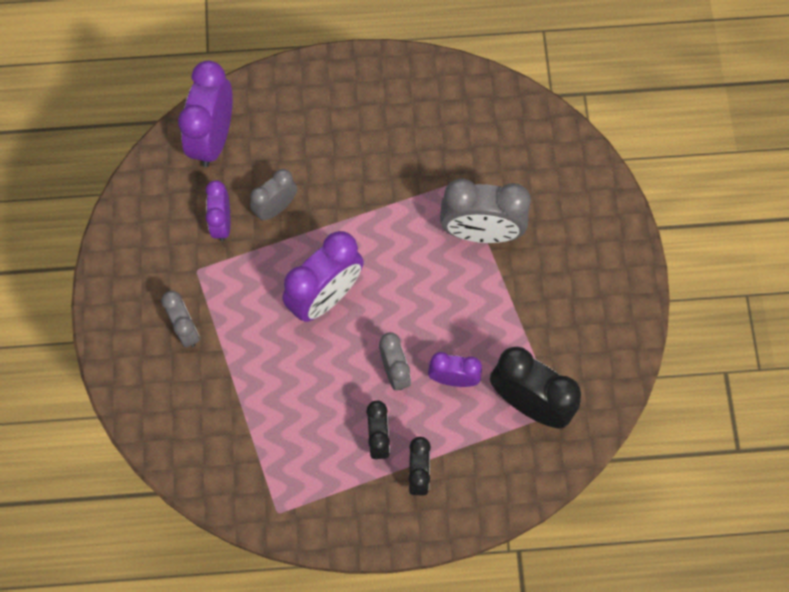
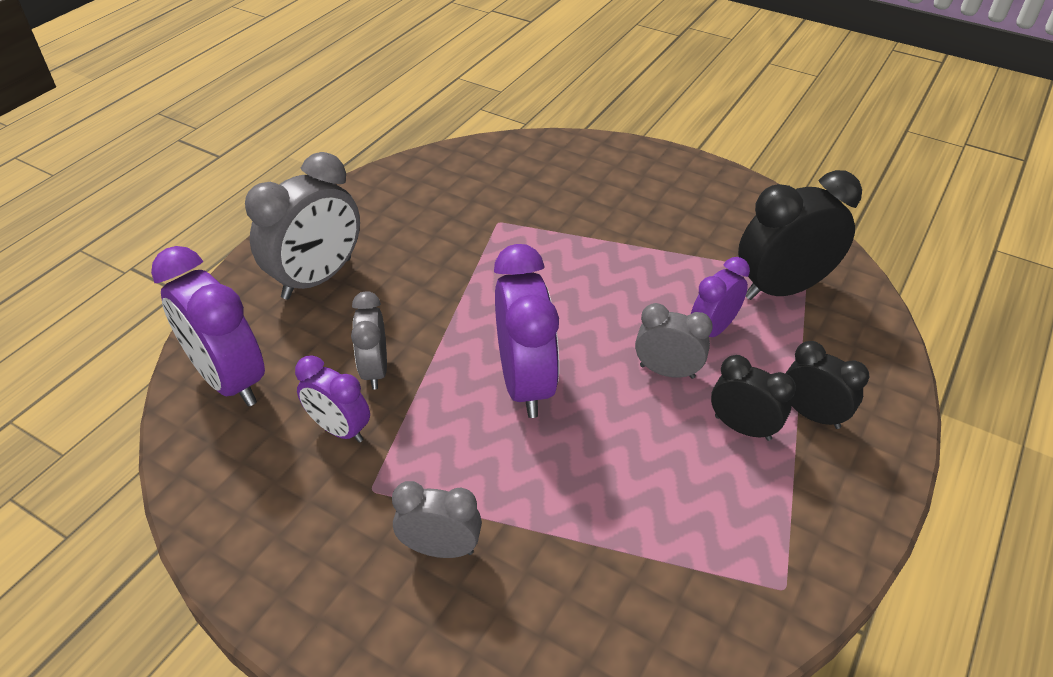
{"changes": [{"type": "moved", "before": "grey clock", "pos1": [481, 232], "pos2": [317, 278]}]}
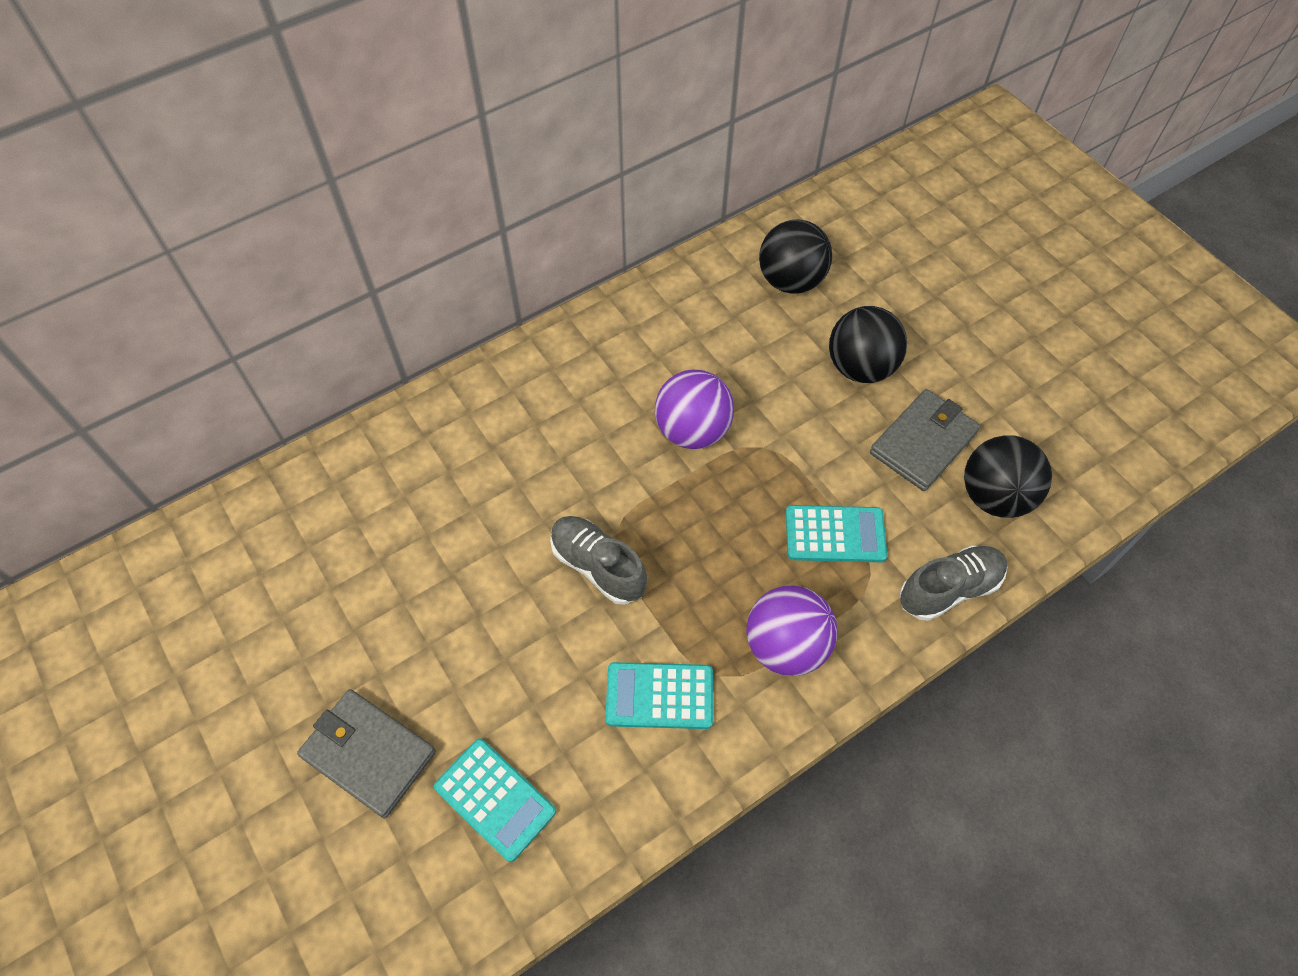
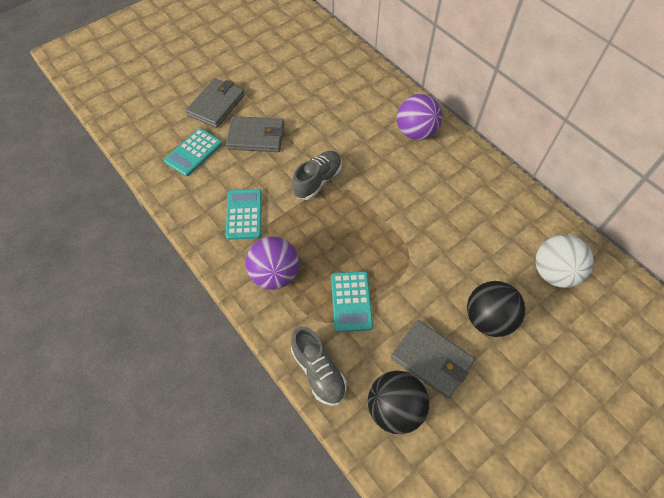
{"changes": [{"type": "added", "after": "grey wallet", "pos2": [256, 137]}, {"type": "moved", "before": "purple ball", "pos1": [692, 430], "pos2": [416, 132]}, {"type": "recoloured", "before": "black ball", "after": "white ball", "pos1": [790, 281], "pos2": [553, 273]}]}
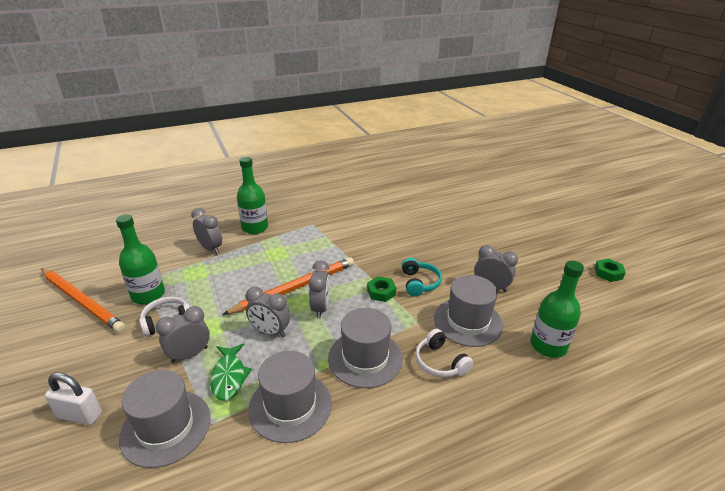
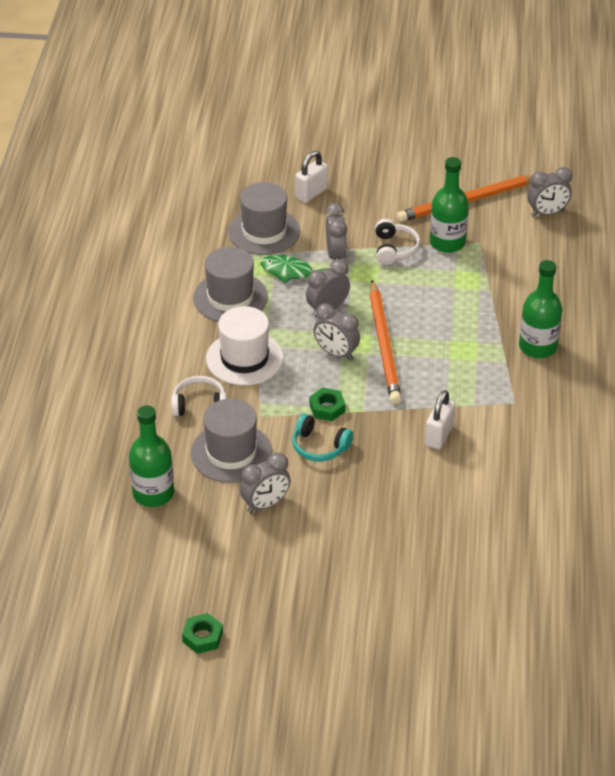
{"changes": [{"type": "added", "after": "white padlock", "pos2": [439, 435]}, {"type": "moved", "before": "grey clock", "pos1": [210, 248], "pos2": [547, 213]}, {"type": "recoloured", "before": "grey hat", "after": "white hat", "pos1": [365, 358], "pos2": [244, 358]}]}
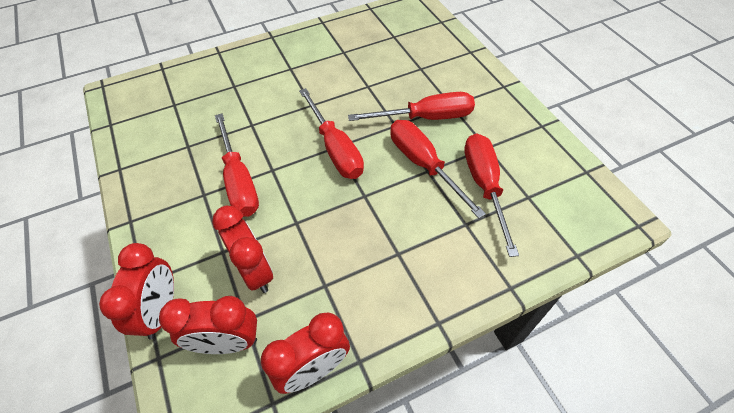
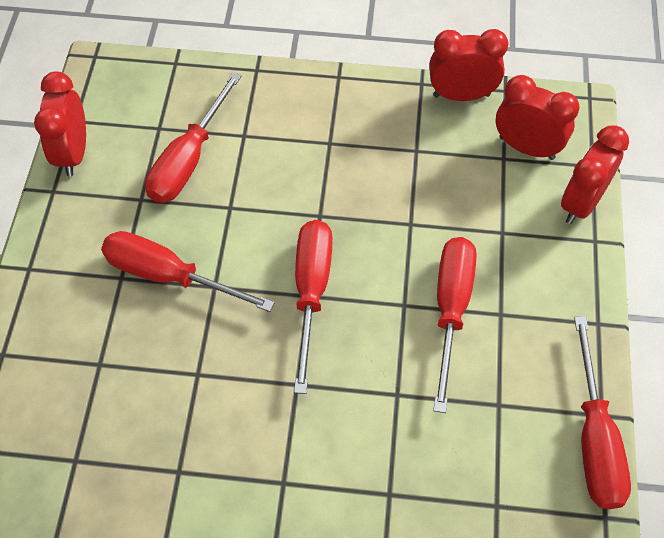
{"changes": [{"type": "moved", "before": "red clock", "pos1": [255, 271], "pos2": [73, 153]}, {"type": "moved", "before": "red screwdriver", "pos1": [423, 165], "pos2": [594, 438]}]}
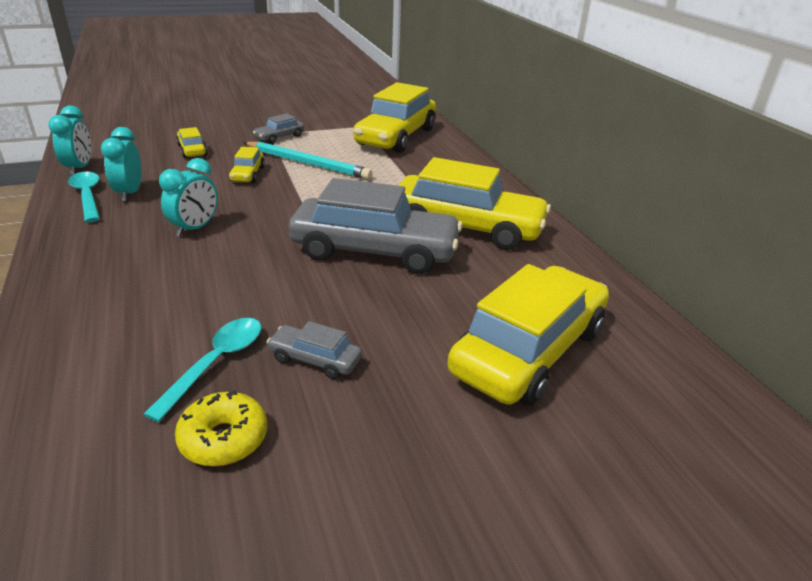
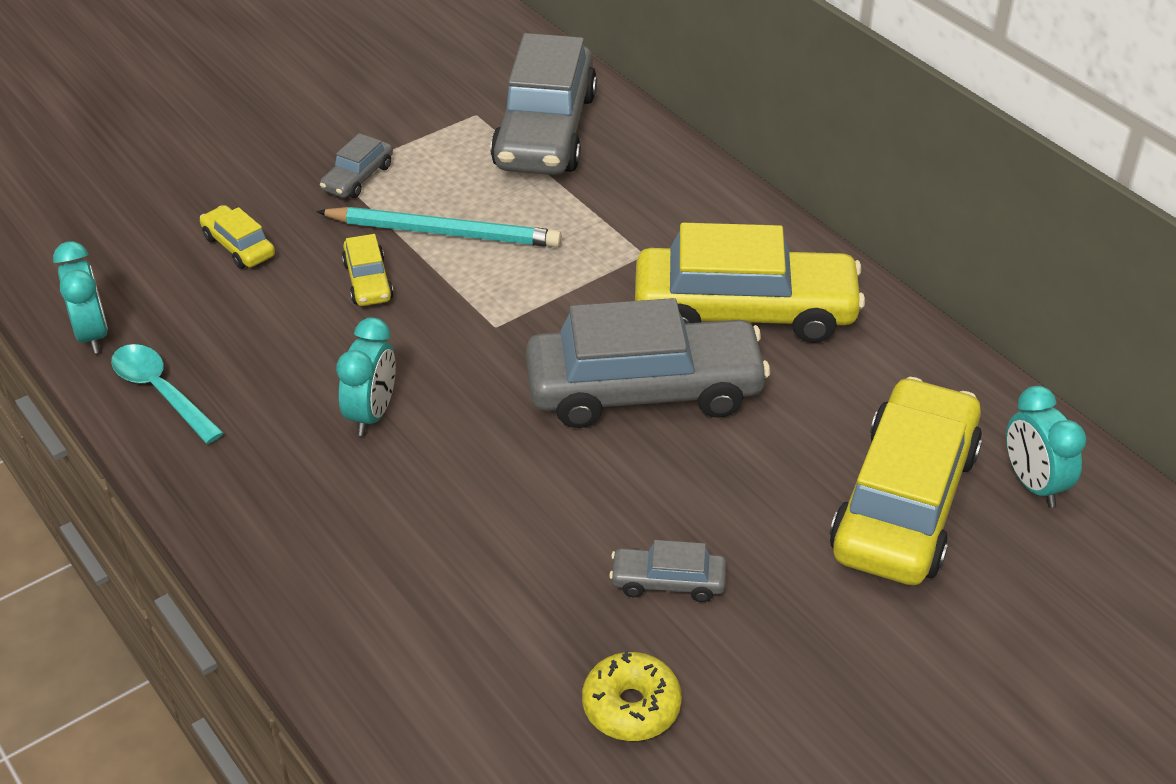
{"changes": [{"type": "removed", "before": "turquoise spoon", "pos1": [216, 363]}, {"type": "moved", "before": "turquoise clock", "pos1": [129, 193], "pos2": [1033, 484]}, {"type": "recoloured", "before": "yellow car", "after": "grey car", "pos1": [396, 137], "pos2": [545, 131]}]}
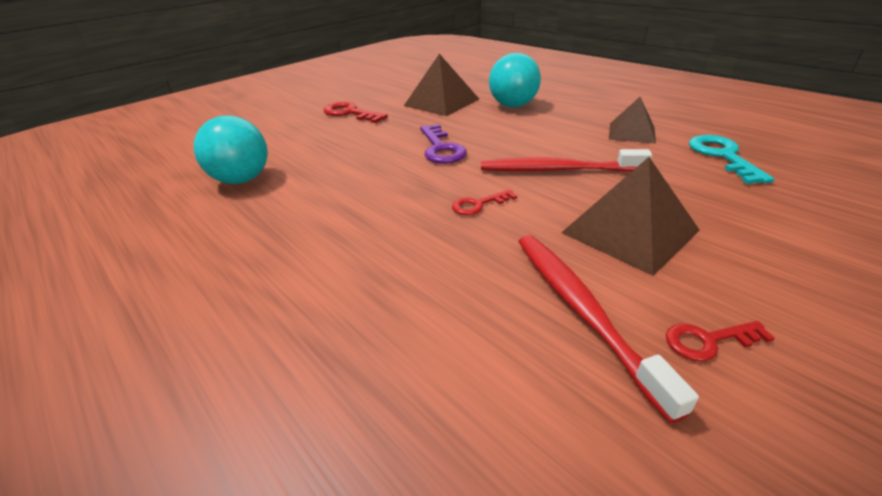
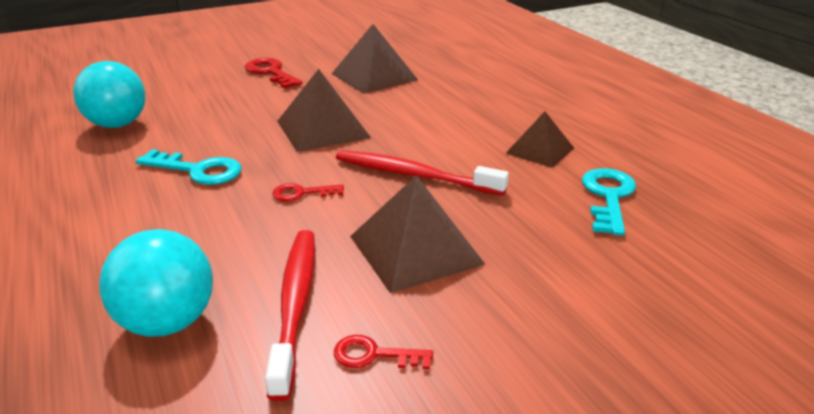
{"changes": [{"type": "added", "after": "turquoise key", "pos2": [198, 170]}, {"type": "moved", "before": "turquoise ball", "pos1": [513, 105], "pos2": [167, 322]}, {"type": "replaced", "before": "purple key", "after": "brown pyramid", "pos1": [441, 148], "pos2": [322, 129]}]}
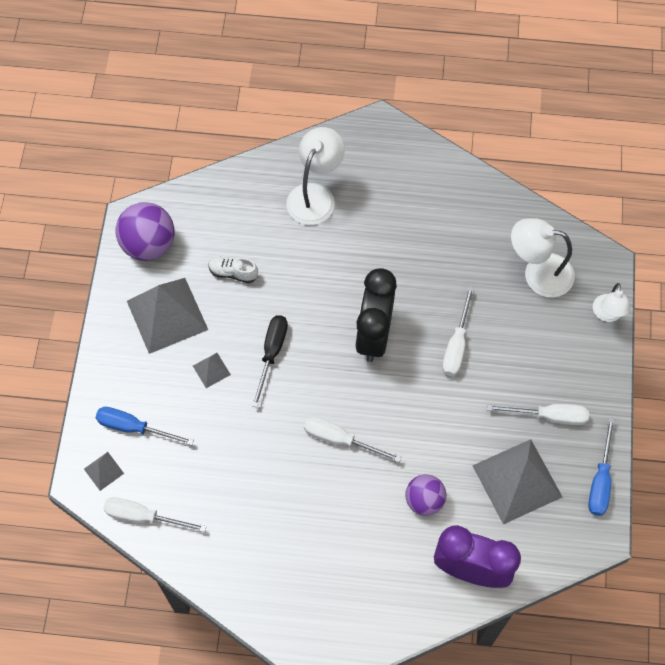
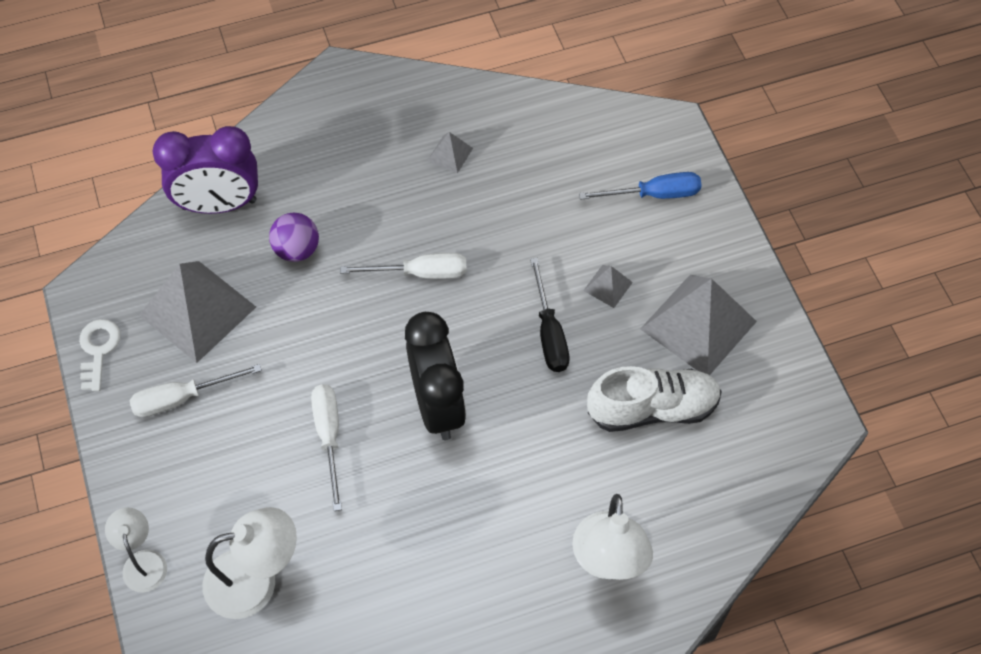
{"changes": [{"type": "removed", "before": "white screwdriver", "pos1": [143, 516]}, {"type": "removed", "before": "purple ball", "pos1": [149, 244]}, {"type": "moved", "before": "grey pyramid", "pos1": [104, 471], "pos2": [450, 154]}, {"type": "replaced", "before": "blue screwdriver", "after": "white key", "pos1": [600, 480], "pos2": [98, 350]}, {"type": "resized", "before": "white shoe", "pos1": [233, 273], "pos2": [652, 408], "scale": 1.88}]}
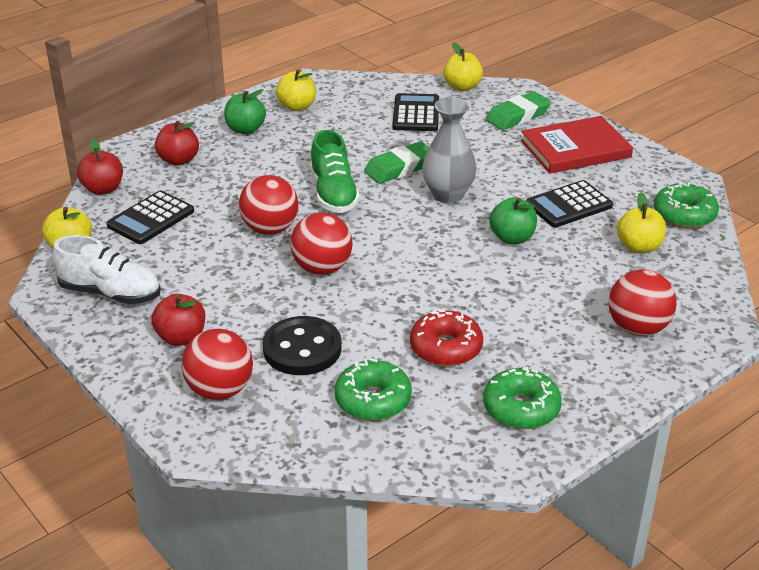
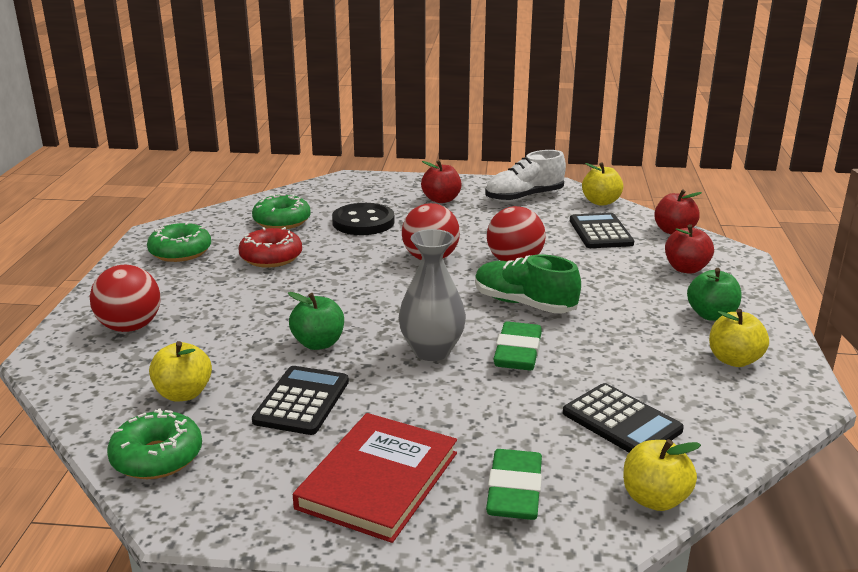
{"changes": [{"type": "removed", "before": "red ball", "pos1": [220, 390]}]}
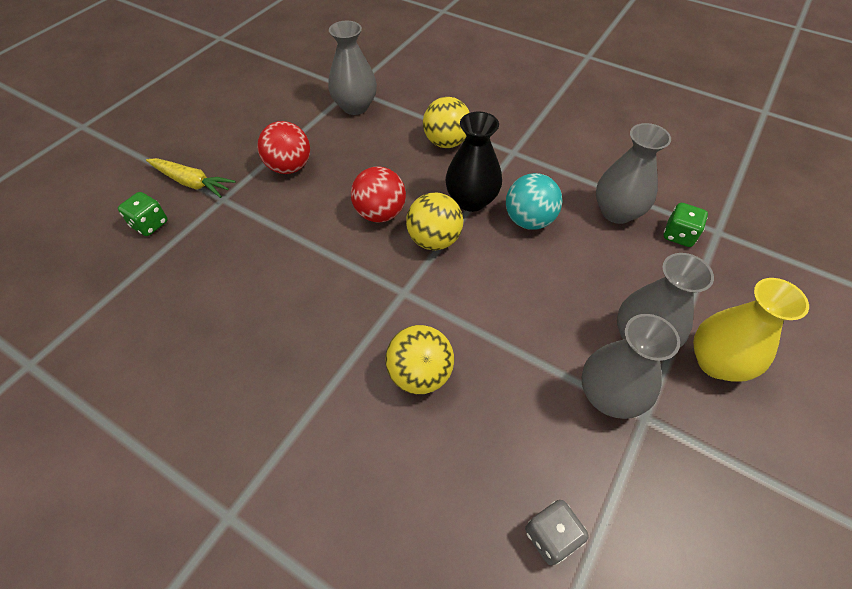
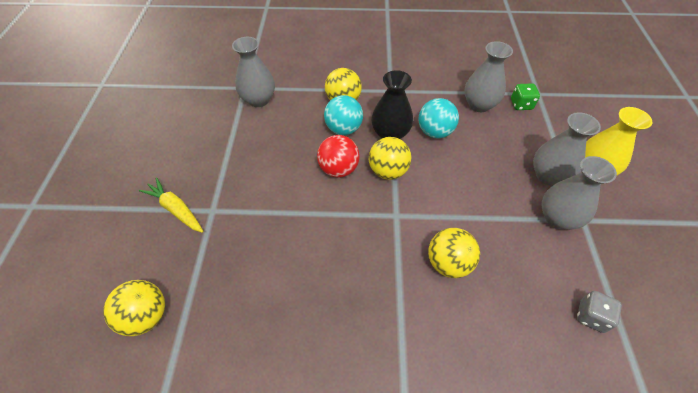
{"changes": [{"type": "removed", "before": "green dice", "pos1": [150, 224]}, {"type": "removed", "before": "red ball", "pos1": [289, 167]}, {"type": "added", "after": "yellow ball", "pos2": [146, 316]}, {"type": "added", "after": "turquoise ball", "pos2": [343, 129]}, {"type": "turned", "before": "yellow carrot", "pos1": [192, 182], "pos2": [176, 209], "turn": -135}]}
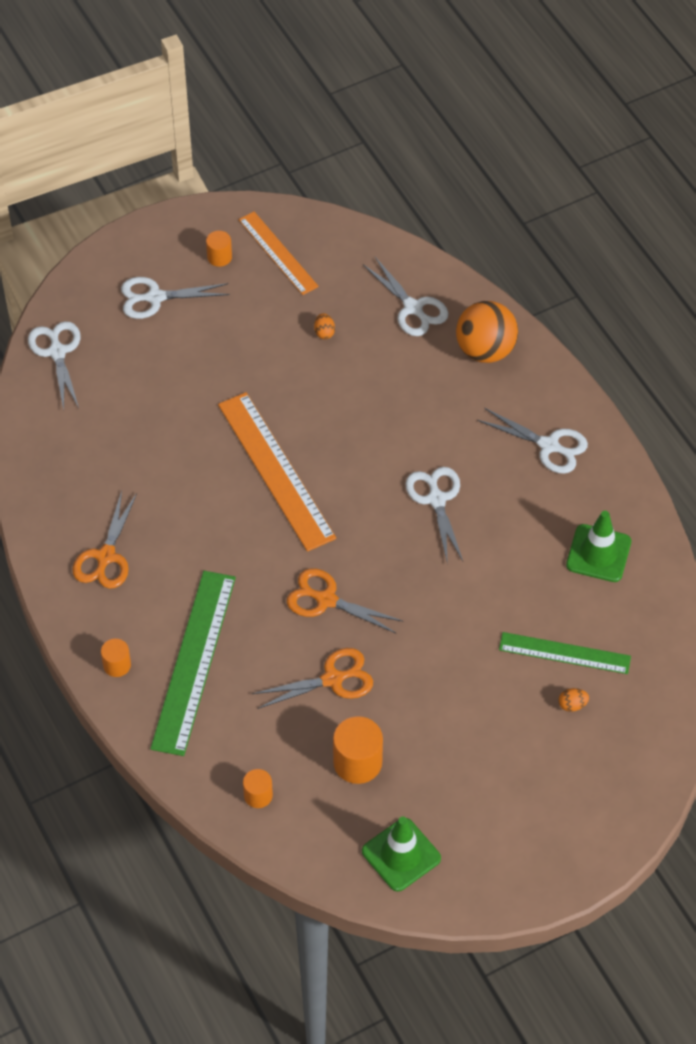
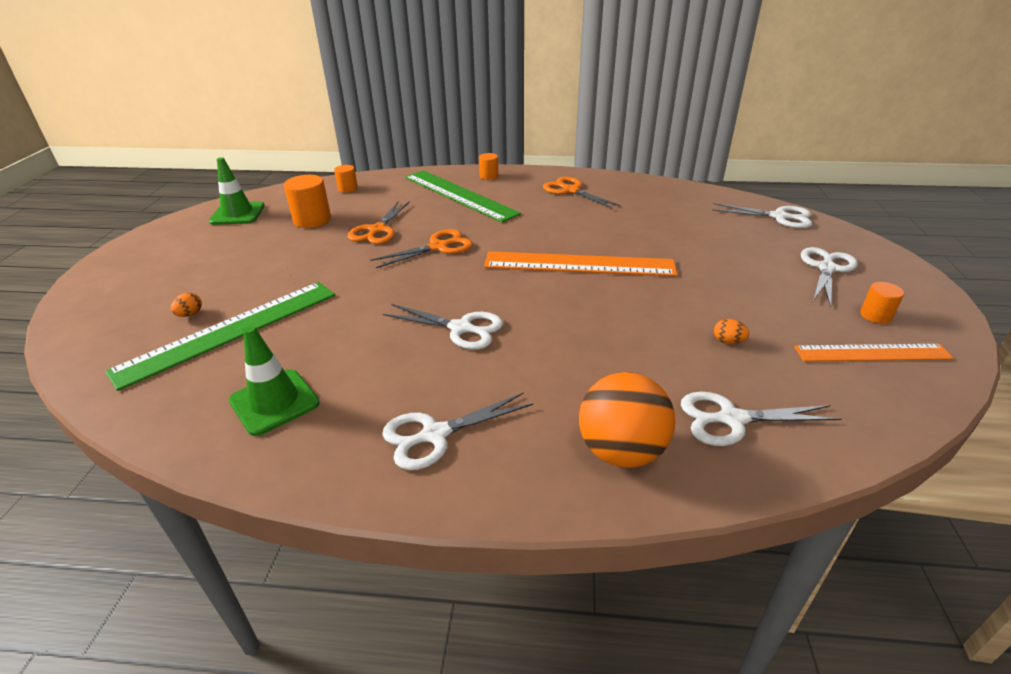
{"changes": [{"type": "resized", "before": "green ruler", "pos1": [564, 653], "pos2": [230, 331], "scale": 1.61}]}
